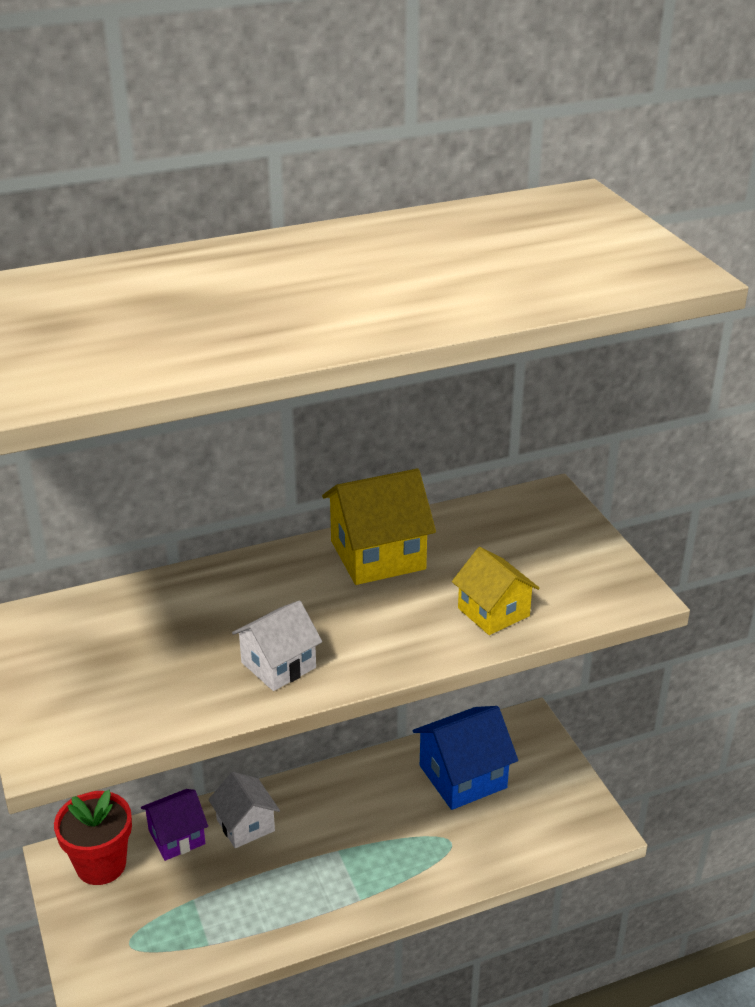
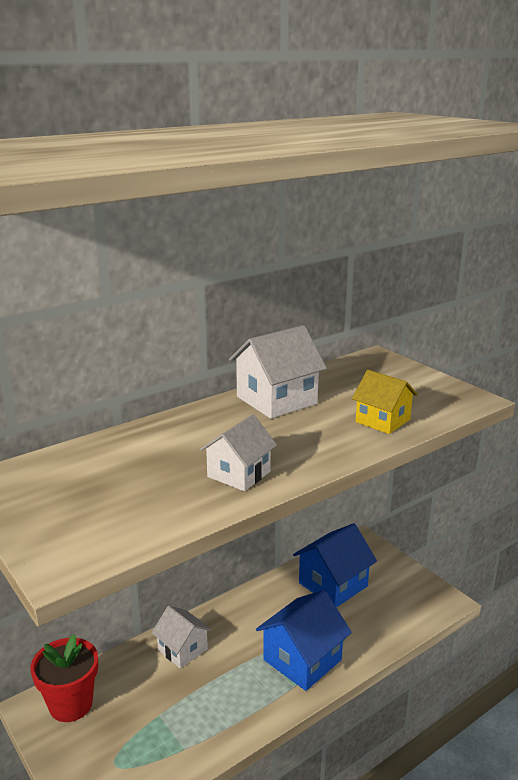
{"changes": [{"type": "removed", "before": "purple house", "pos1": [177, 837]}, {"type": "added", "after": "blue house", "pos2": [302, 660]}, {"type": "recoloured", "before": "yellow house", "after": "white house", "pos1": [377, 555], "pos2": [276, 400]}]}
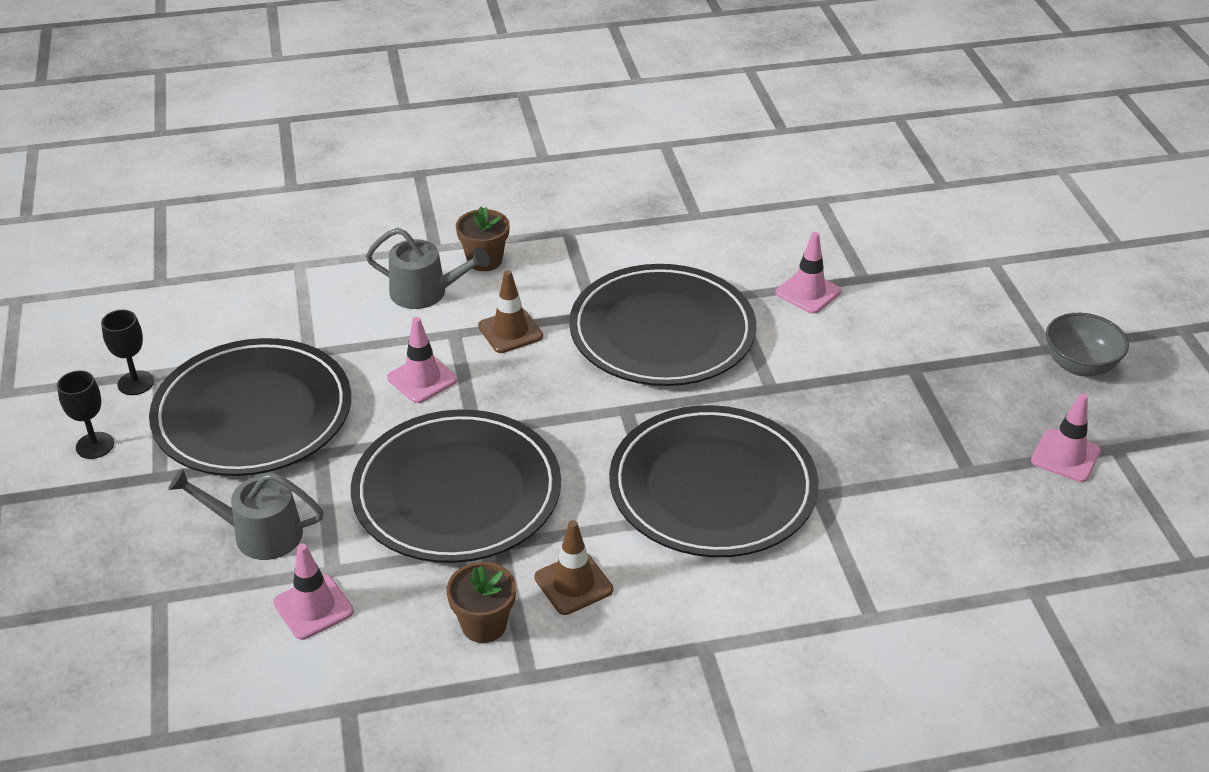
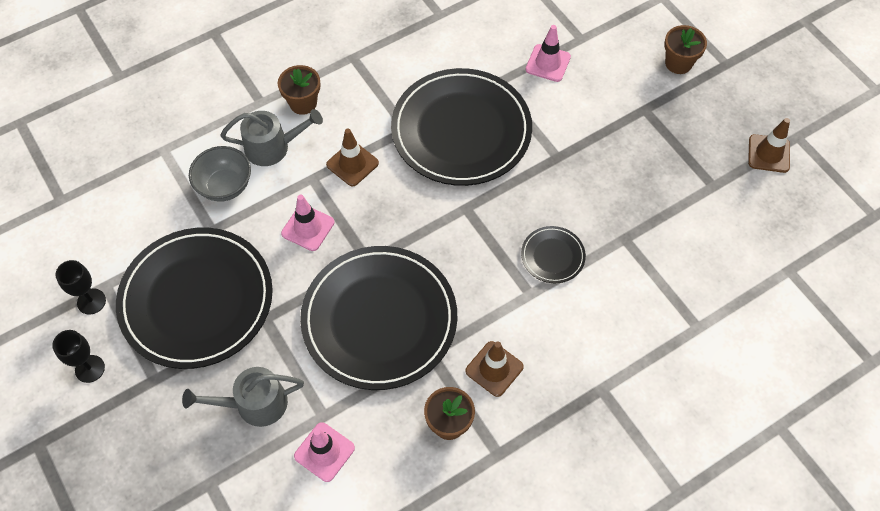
{"changes": [{"type": "added", "after": "brown flower pot", "pos2": [678, 63]}, {"type": "moved", "before": "grey bowl", "pos1": [1079, 365], "pos2": [225, 186]}, {"type": "recoloured", "before": "pink traffic cone", "after": "brown traffic cone", "pos1": [1065, 456], "pos2": [768, 154]}, {"type": "resized", "before": "black plate", "pos1": [712, 487], "pos2": [552, 256], "scale": 0.43}]}
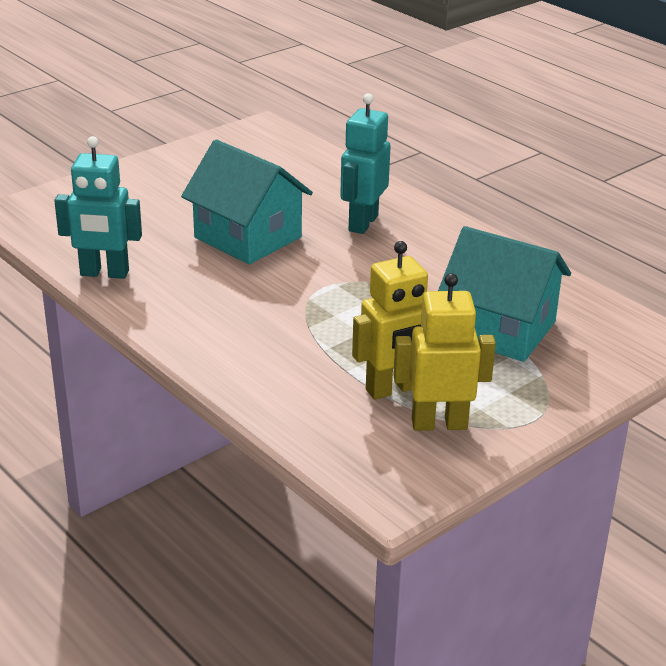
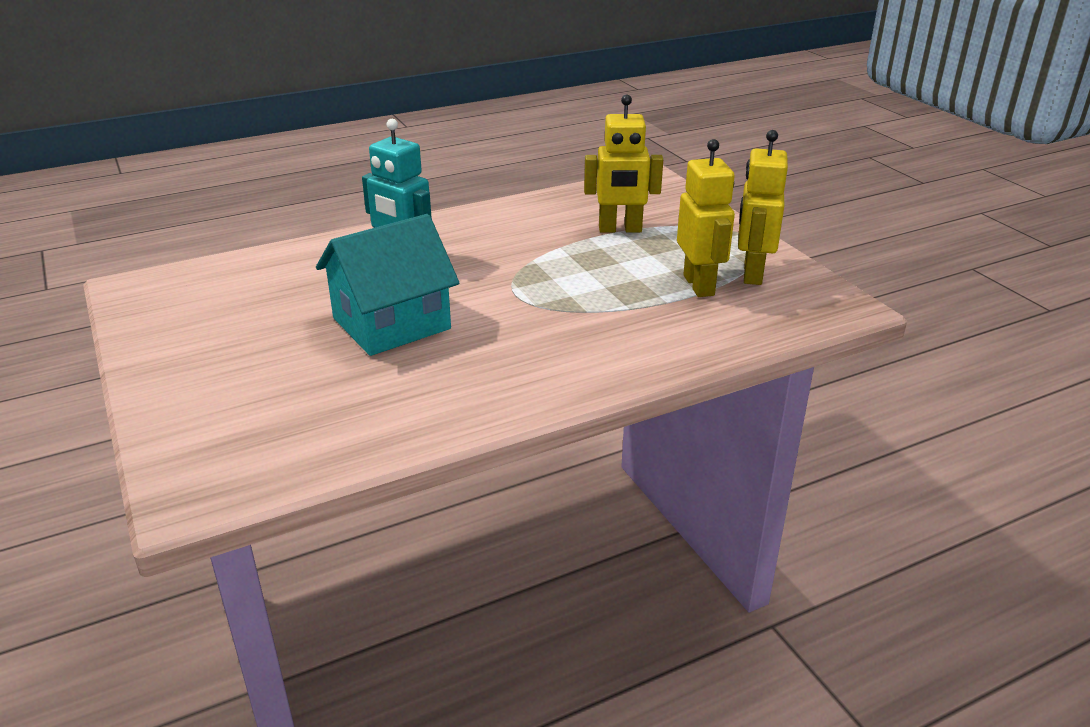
{"changes": [{"type": "removed", "before": "turquoise robot", "pos1": [104, 273]}, {"type": "replaced", "before": "turquoise house", "after": "yellow robot", "pos1": [500, 329], "pos2": [620, 229]}]}
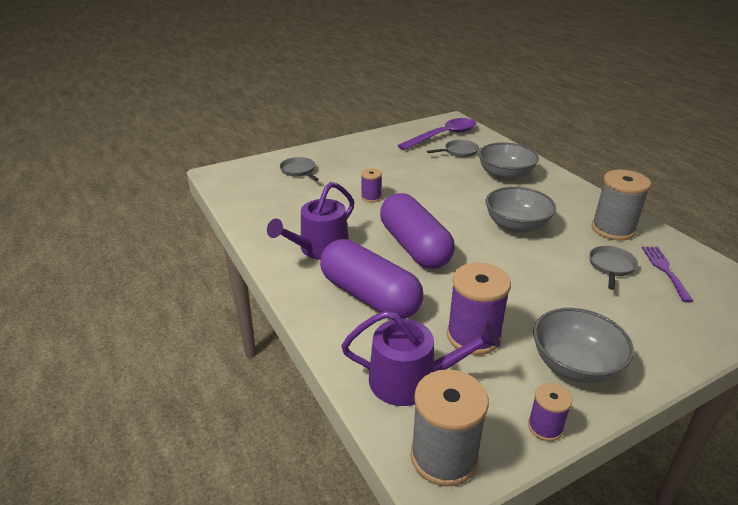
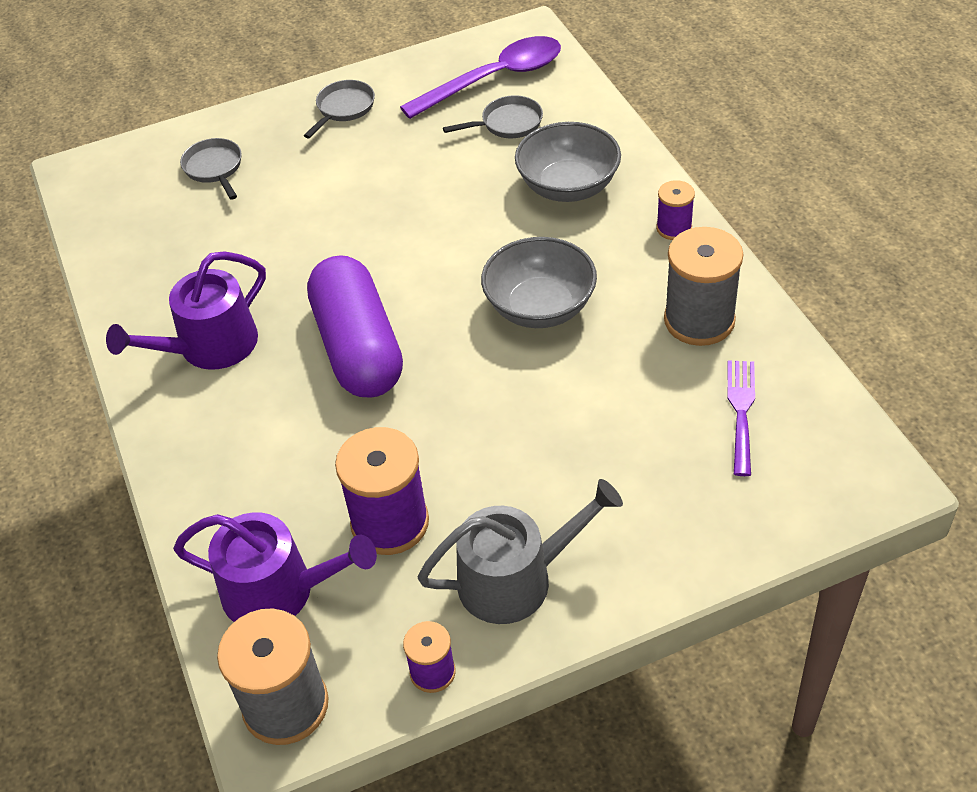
{"changes": [{"type": "removed", "before": "purple capsule", "pos1": [369, 296]}, {"type": "moved", "before": "purple spool", "pos1": [371, 197], "pos2": [674, 228]}, {"type": "moved", "before": "grey pan", "pos1": [611, 267], "pos2": [344, 108]}, {"type": "replaced", "before": "grey bowl", "after": "grey watering can", "pos1": [574, 365], "pos2": [516, 579]}]}
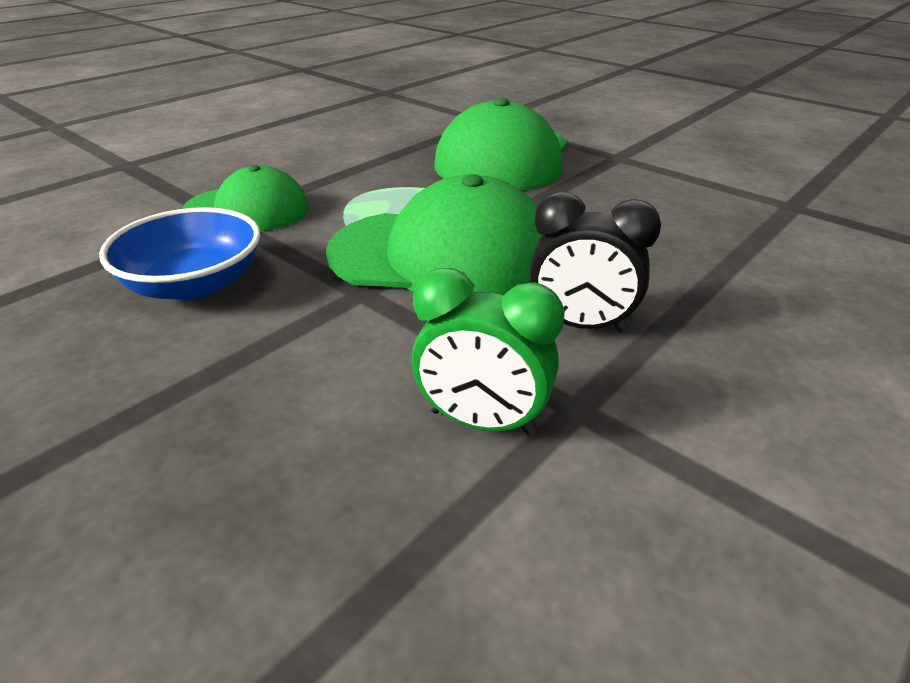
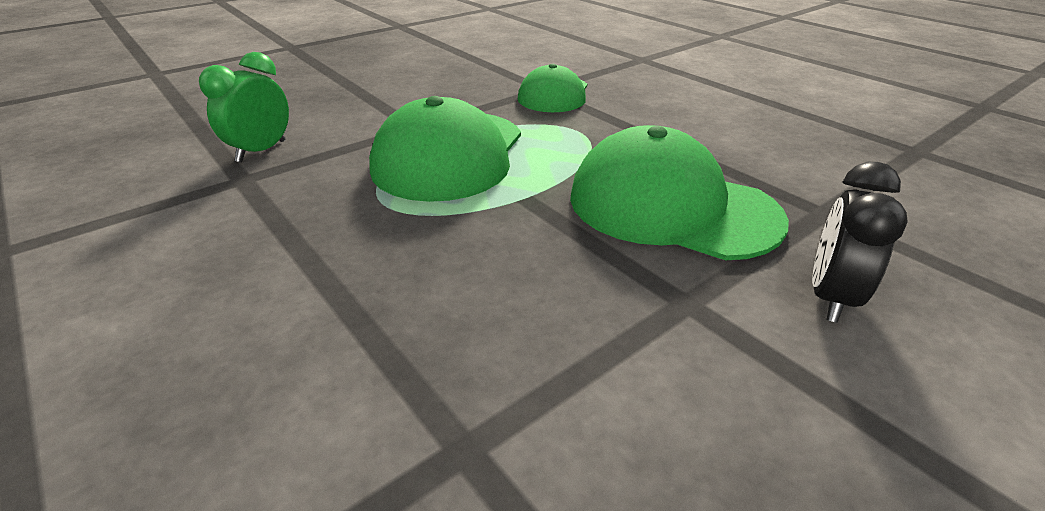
{"changes": [{"type": "removed", "before": "blue bowl", "pos1": [194, 284]}, {"type": "moved", "before": "black clock", "pos1": [580, 326], "pos2": [830, 297]}]}
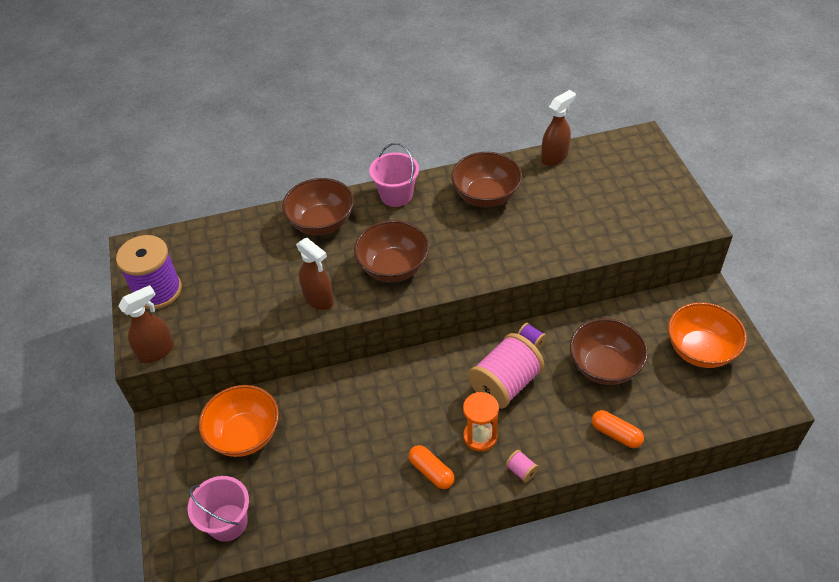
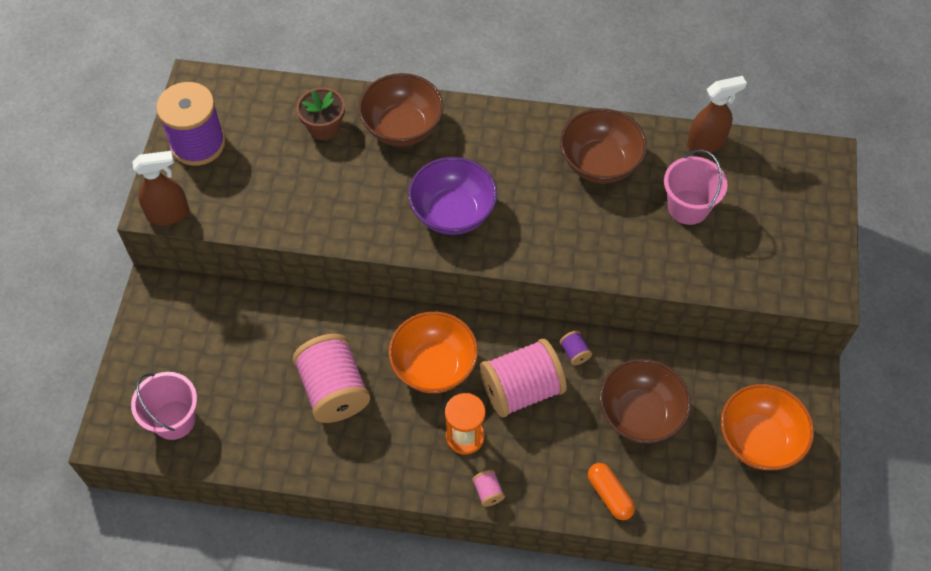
{"changes": [{"type": "removed", "before": "brown spray bottle", "pos1": [319, 299]}, {"type": "removed", "before": "orange capsule", "pos1": [431, 472]}, {"type": "added", "after": "pink spool", "pos2": [333, 390]}, {"type": "added", "after": "brown flower pot", "pos2": [324, 127]}, {"type": "moved", "before": "orange bowl", "pos1": [245, 435], "pos2": [434, 366]}, {"type": "moved", "before": "pink bucket", "pos1": [396, 195], "pos2": [688, 207]}, {"type": "recoloured", "before": "brown bowl", "after": "purple bowl", "pos1": [393, 267], "pos2": [453, 213]}]}
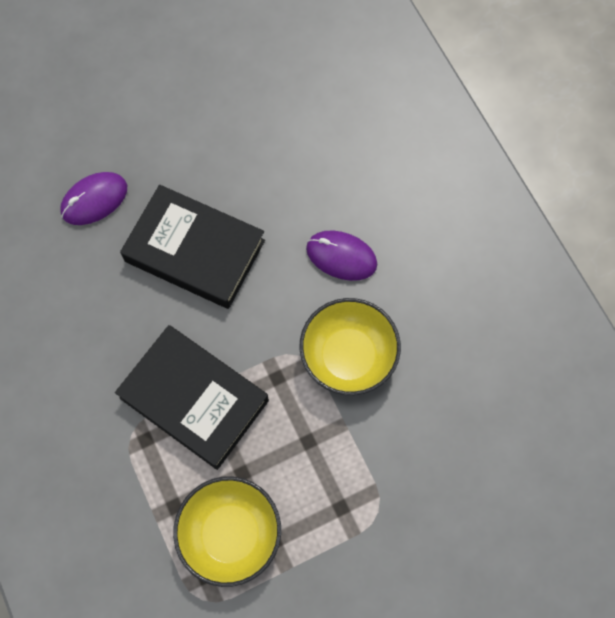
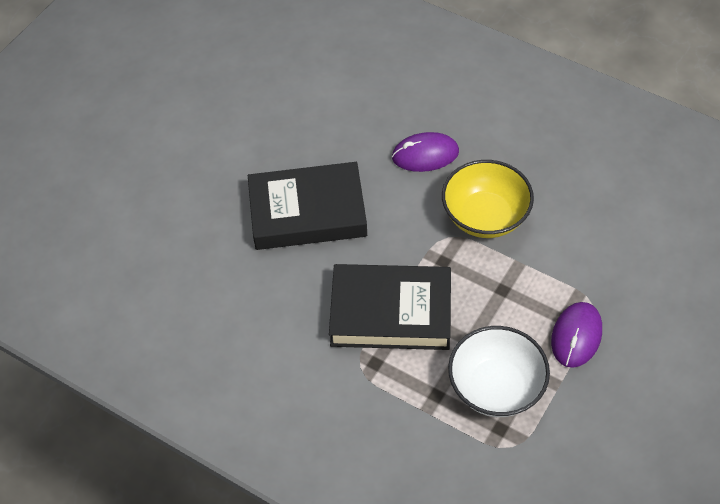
{"changes": [{"type": "moved", "before": "purple mouse", "pos1": [94, 200], "pos2": [576, 336]}, {"type": "recoloured", "before": "yellow bowl", "after": "white bowl", "pos1": [230, 534], "pos2": [496, 387]}]}
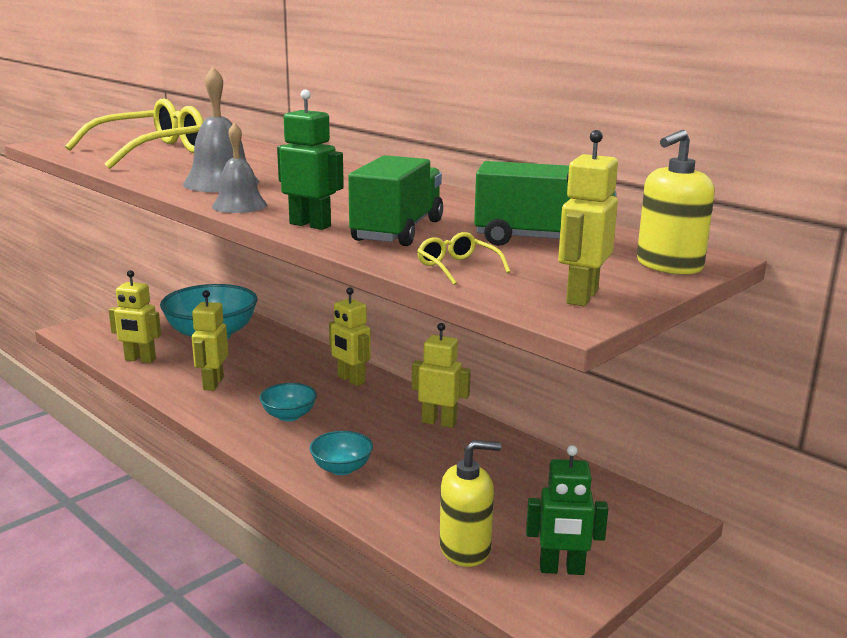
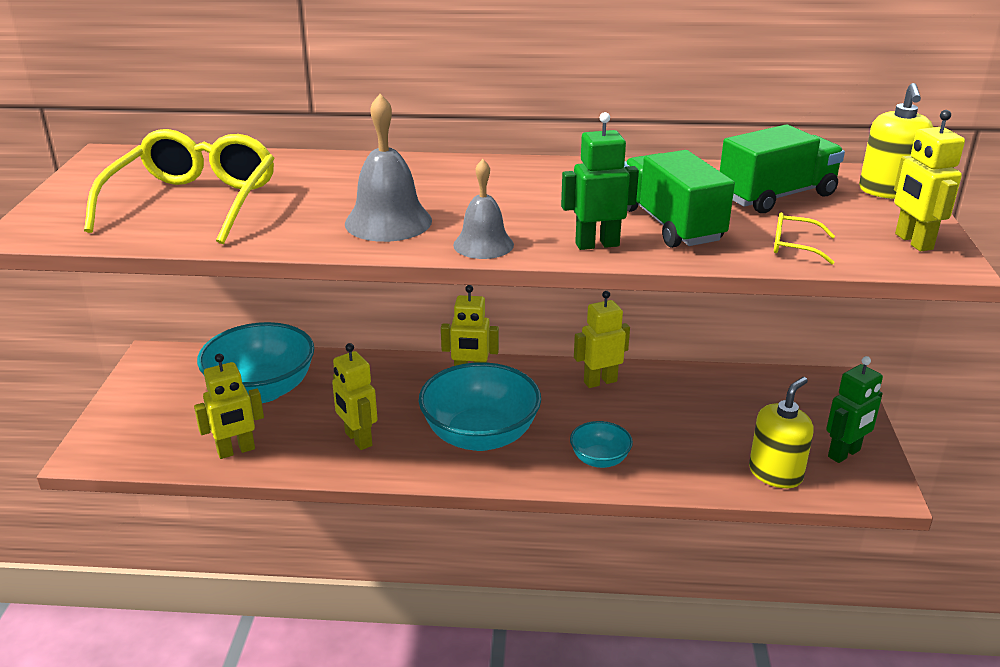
{"changes": [{"type": "resized", "before": "turquoise bowl", "pos1": [289, 416], "pos2": [480, 436], "scale": 2.0}]}
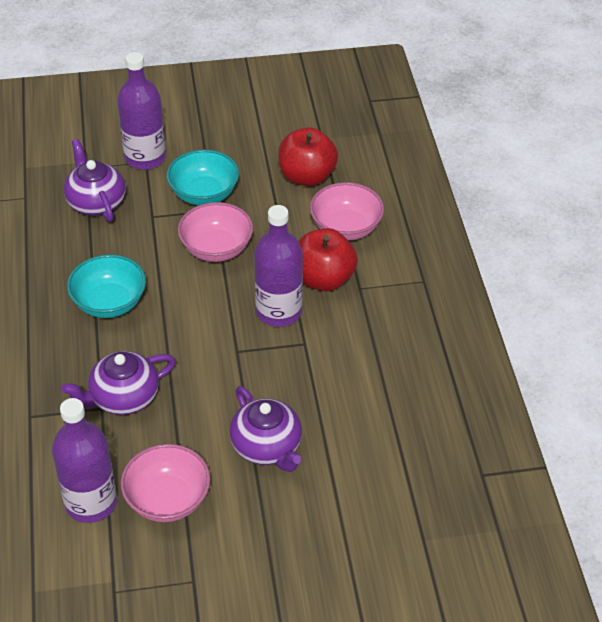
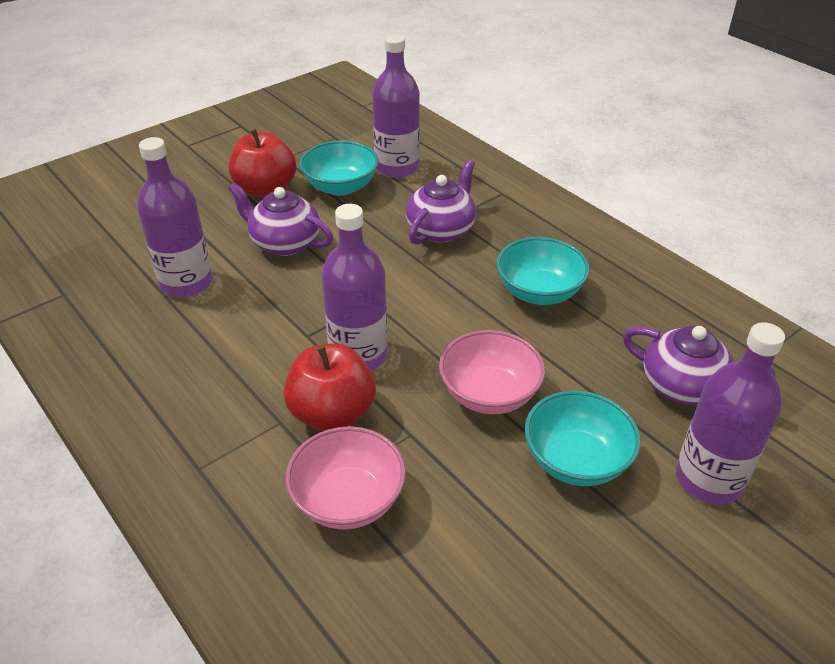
{"changes": [{"type": "added", "after": "purple bottle", "pos2": [186, 283]}, {"type": "moved", "before": "red apple", "pos1": [307, 176], "pos2": [265, 189]}, {"type": "recoloured", "before": "pink bowl", "after": "turquoise bowl", "pos1": [167, 499], "pos2": [340, 187]}]}
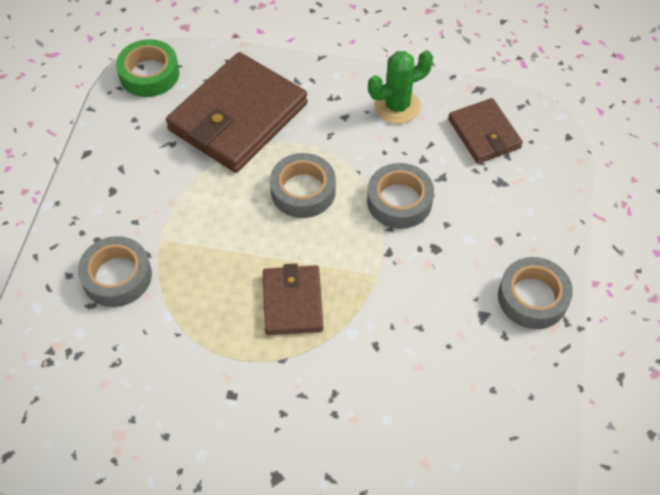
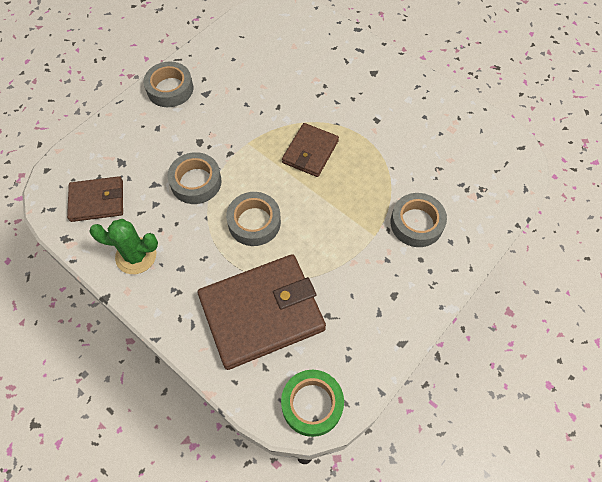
{"changes": [{"type": "turned", "before": "brown wallet", "pos1": [484, 133], "pos2": [97, 201], "turn": 75}]}
